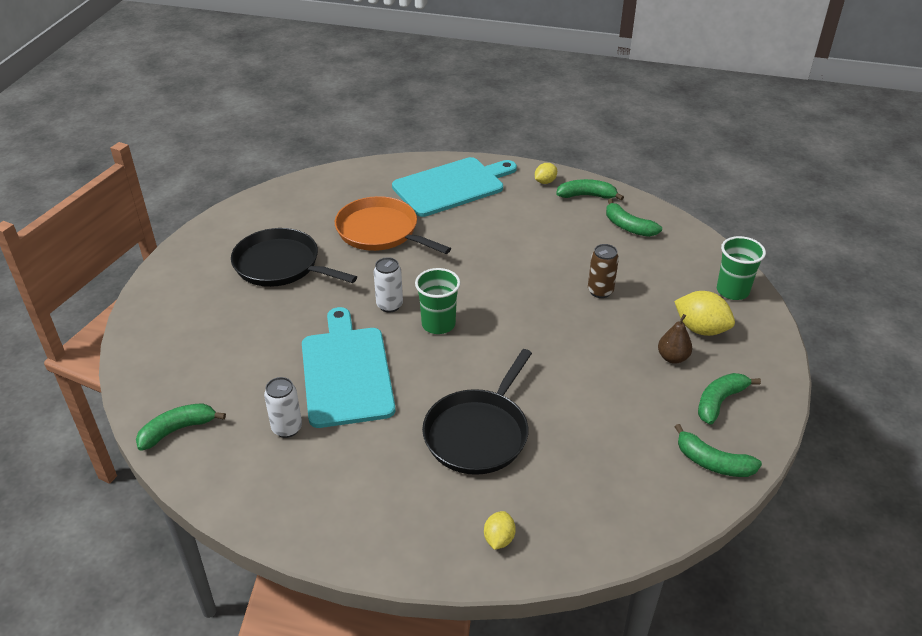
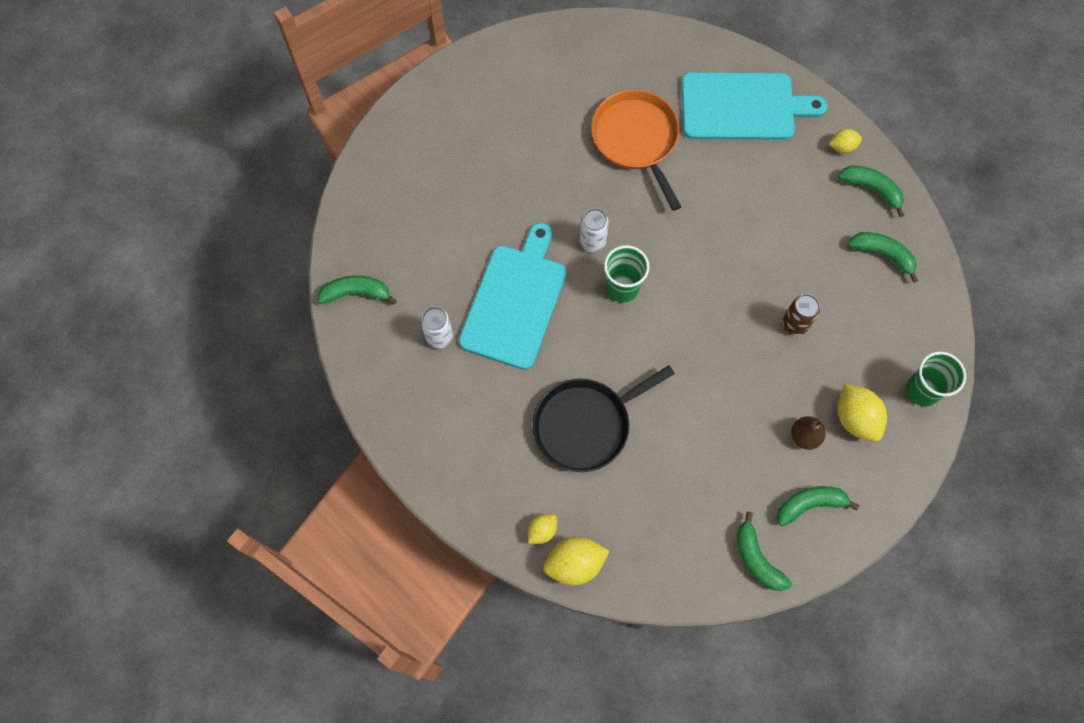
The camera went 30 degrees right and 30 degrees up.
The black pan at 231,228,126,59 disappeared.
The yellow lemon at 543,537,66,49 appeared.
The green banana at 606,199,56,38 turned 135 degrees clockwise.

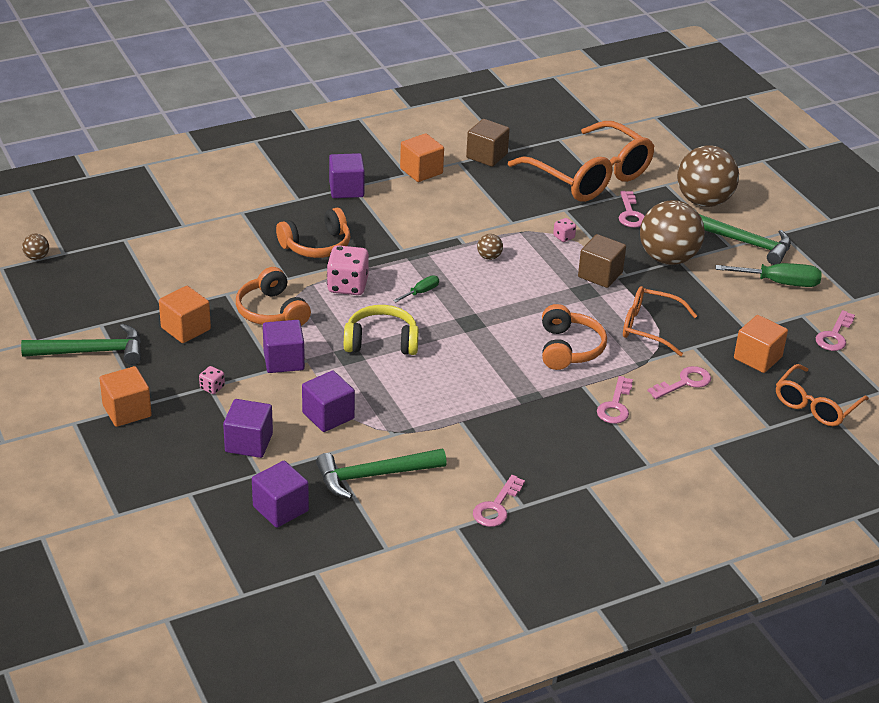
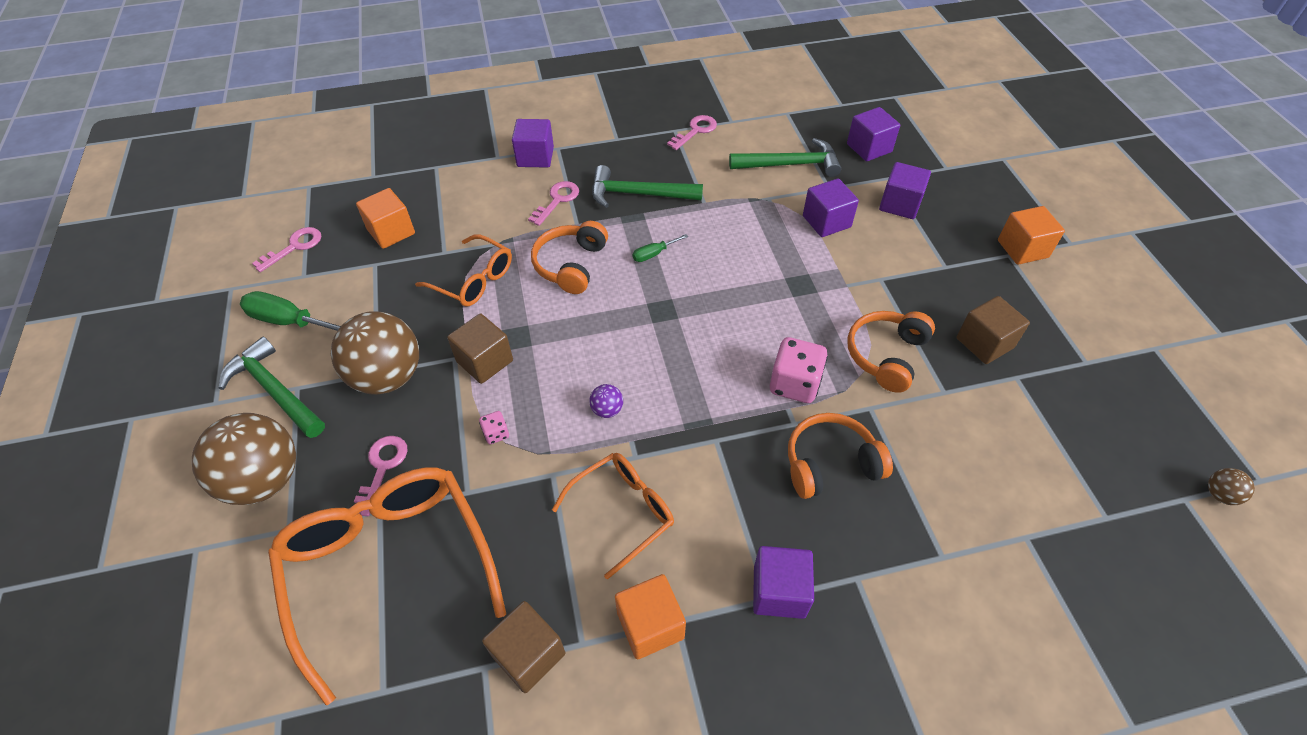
The camera went 165 degrees left and 15 degrees up.
The pink dice at 199,366,26,28 disappeared.
The yellow headphones at 344,305,75,50 disappeared.
The pink key at 648,366,63,33 disappeared.
The green hammer moved from 21,324,120,41 to 592,165,111,43.
The purple cube moved from 263,320,42,53 to 512,119,42,49.
The green screwdriver moved from 393,276,46,26 to 633,234,55,28.
The orange glasses moved from 776,364,93,62 to 552,453,122,127.
The orange cube at 159,286,52,57 became the brown cube at 956,296,74,68.
The brown ball at 477,234,26,26 became the purple ball at 589,384,34,34.
The orange headphones at 236,267,75,59 turned 135 degrees counterclockwise.

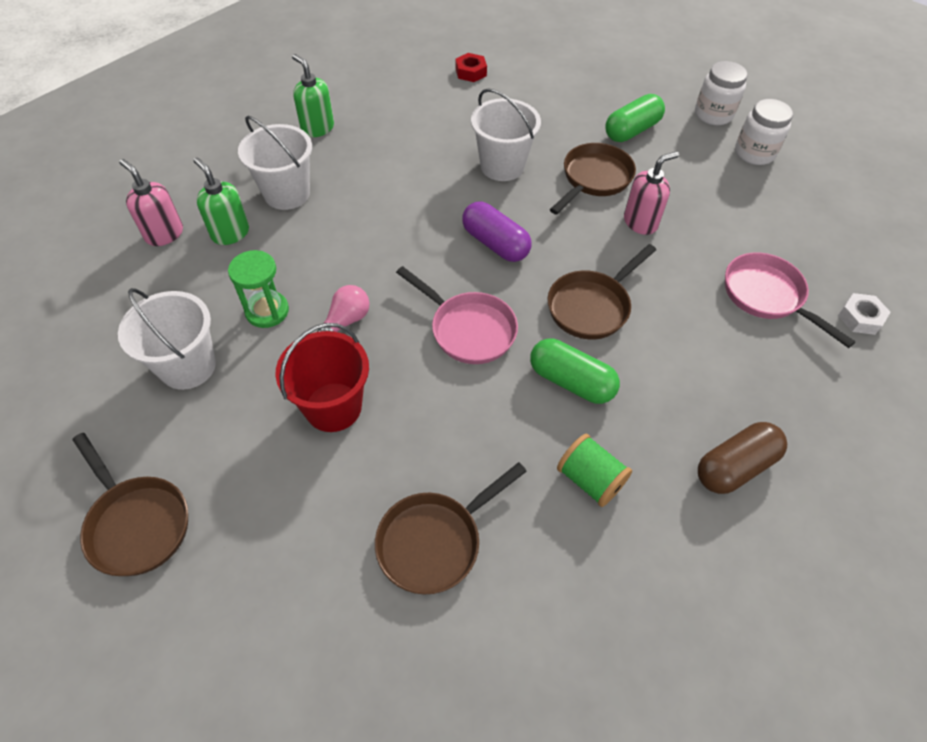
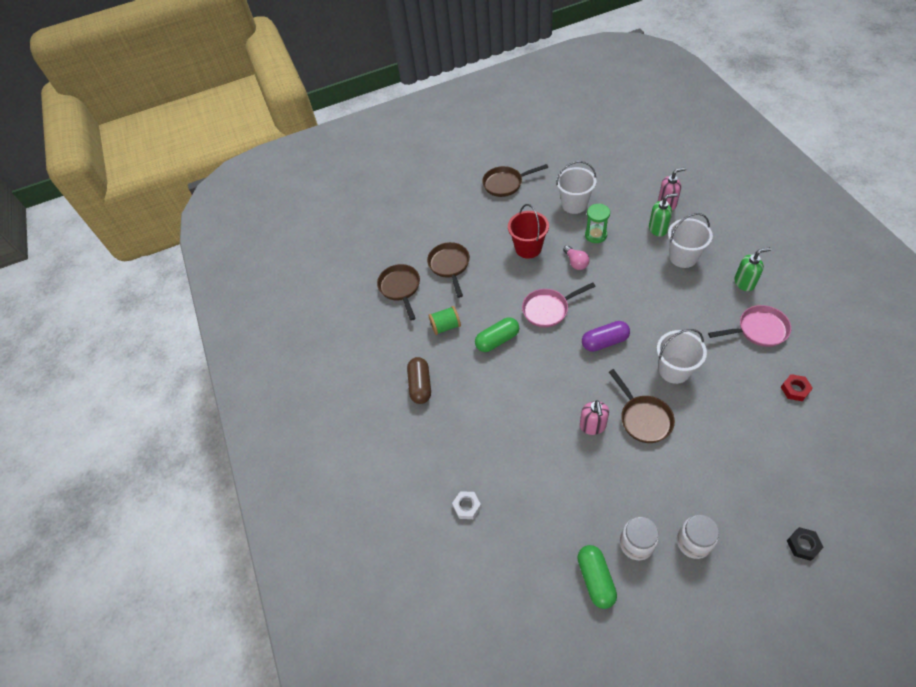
The camera went 125 degrees right and 0 degrees up.
The black nut at 787,527,37,34 appeared.
The brown pan moved from 548,244,108,96 to 377,264,43,57.
The green capsule moved from 605,94,60,48 to 578,545,39,64.
The pink pan moved from 725,252,131,96 to 708,305,83,42.

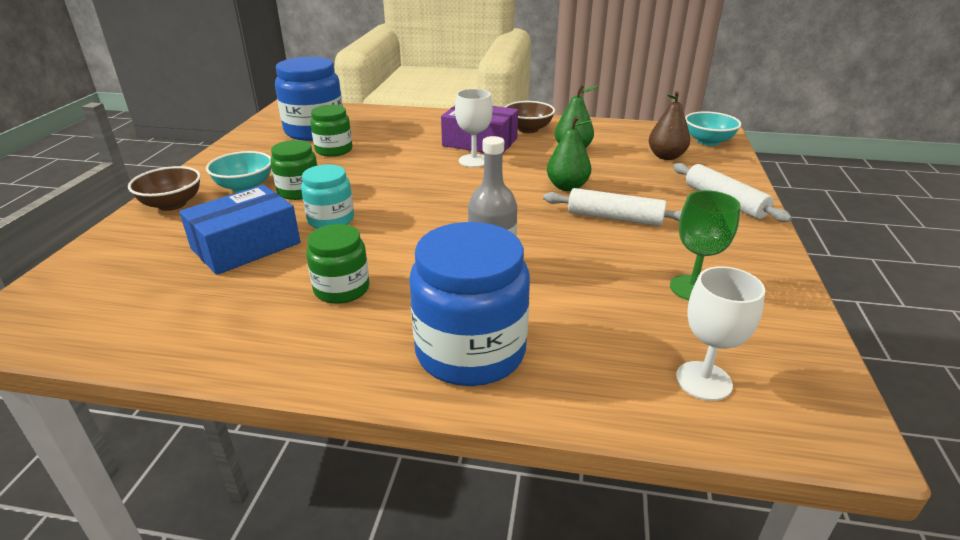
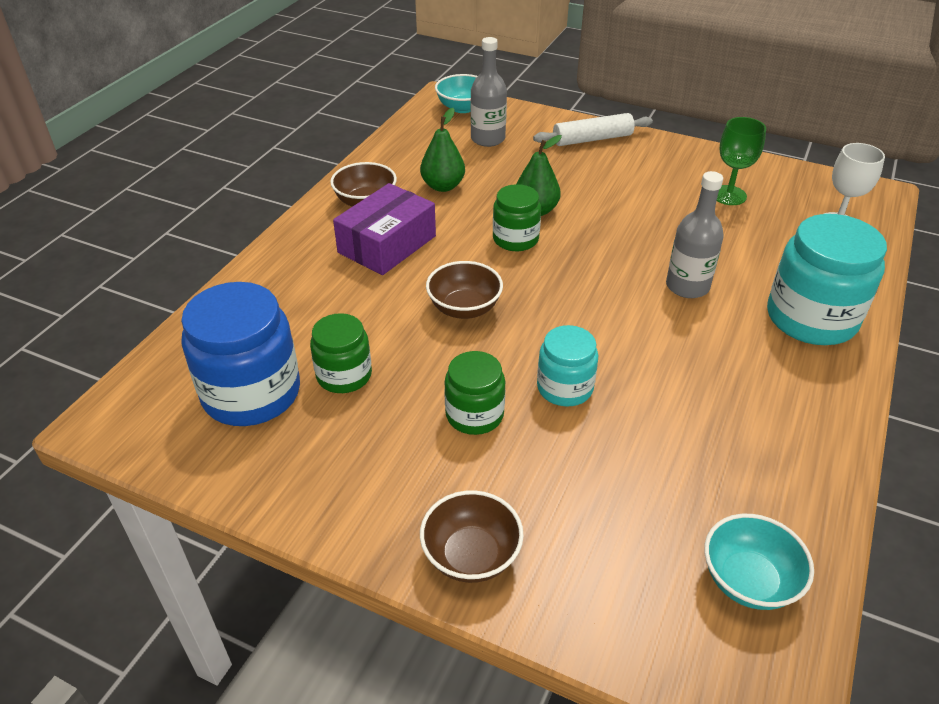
The camera went 75 degrees left and 10 degrees up.
The blue box at 179,185,121,90 disappeared.
The white goblet at 455,89,38,78 disappeared.
The white rolling pin at 543,188,139,38 disappeared.
The brown bowl at 426,261,77,58 appeared.
The turquoise bowl moved from 206,151,65,41 to 704,514,110,96.
The green jar moved from 306,224,64,80 to 493,184,48,67.
The brown pear at 649,91,41,69 was replaced by the grey bottle at 470,37,37,110.
The blue jar at 409,222,121,164 became the turquoise jar at 767,214,120,131.

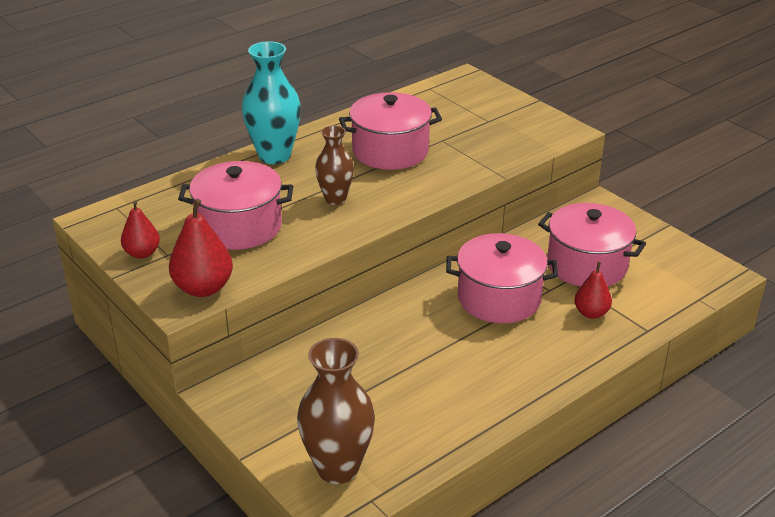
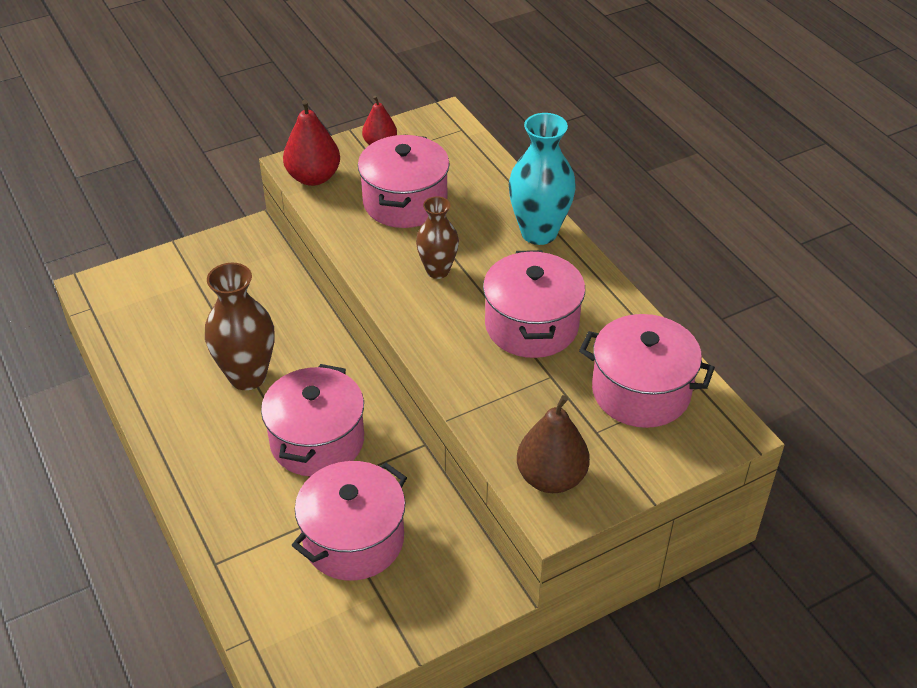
The camera went 100 degrees right and 10 degrees up.
The red pear at 574,262,38,57 disappeared.
The brown pear at 517,395,73,98 appeared.
The pink pot at 579,314,136,114 appeared.
The brown vase moved from 297,338,78,146 to 205,263,69,127.

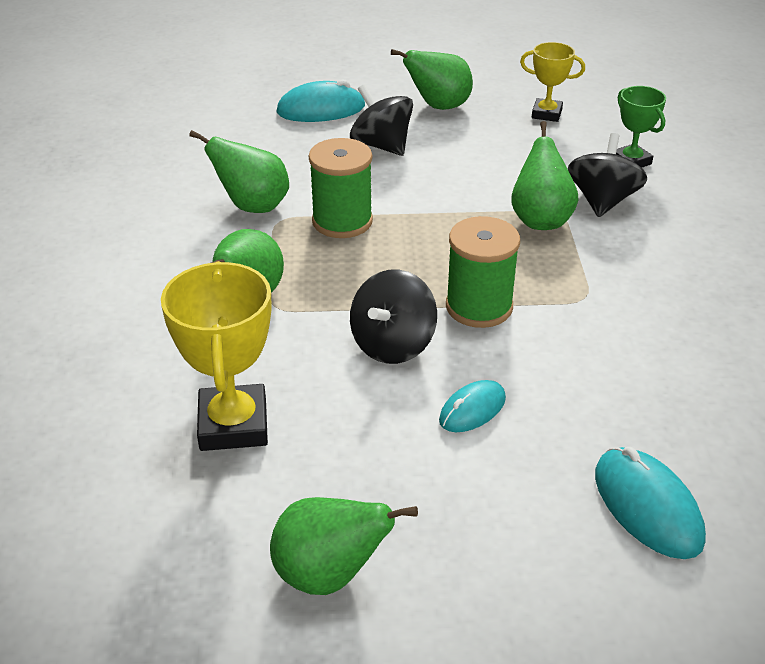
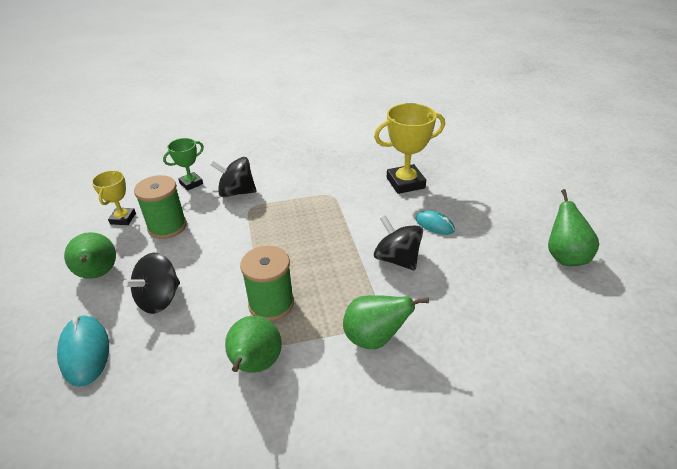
The camera went 100 degrees left and 0 degrees up.
The green pear at 511,121,67,109 disappeared.
The turquoise mouse at 595,447,111,112 disappeared.
The yellow trophy moved from 161,261,111,190 to 374,103,71,91.
The green spool moved from 446,216,74,112 to 134,175,53,64.
The black spinning top at 350,269,87,95 turned 150 degrees counterclockwise.

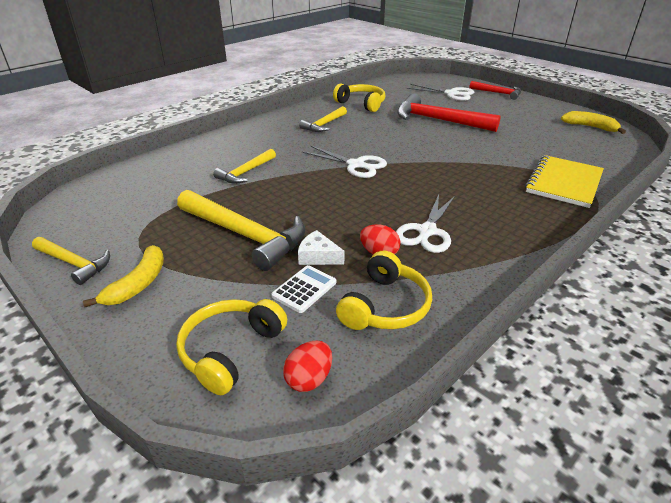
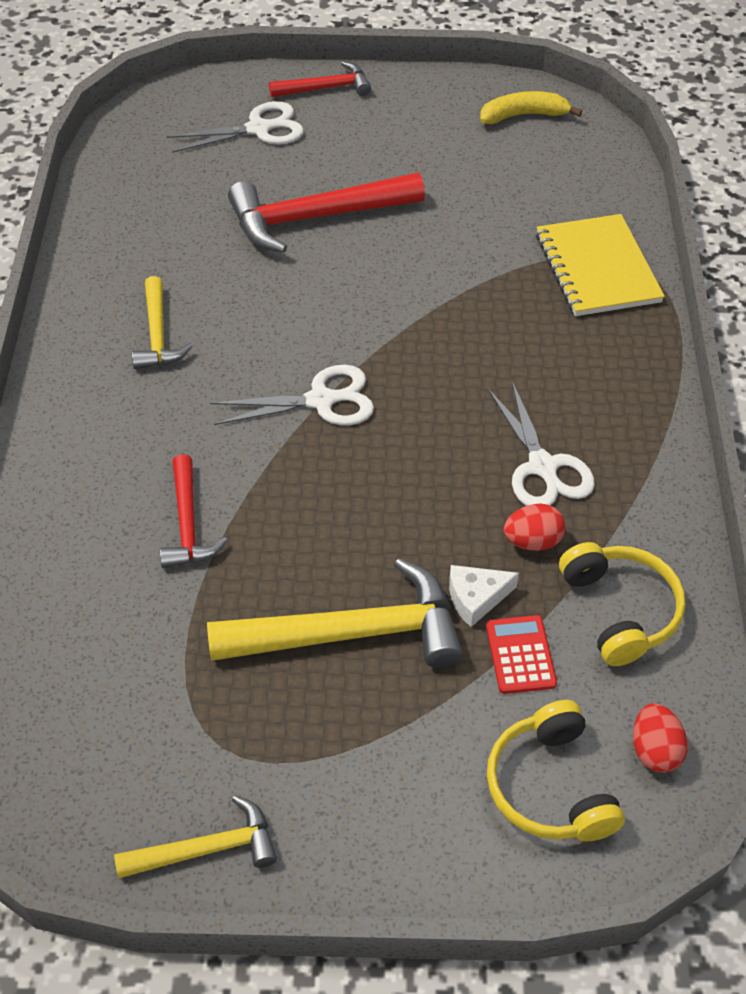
The camera went 45 degrees left and 15 degrees up.
The yellow banana at 83,245,81,62 disappeared.
The yellow headphones at 333,84,52,28 disappeared.
The yellow hammer at 213,149,63,35 became the red hammer at 160,454,68,114.
The white calculator at 271,265,65,48 became the red calculator at 486,615,71,79.

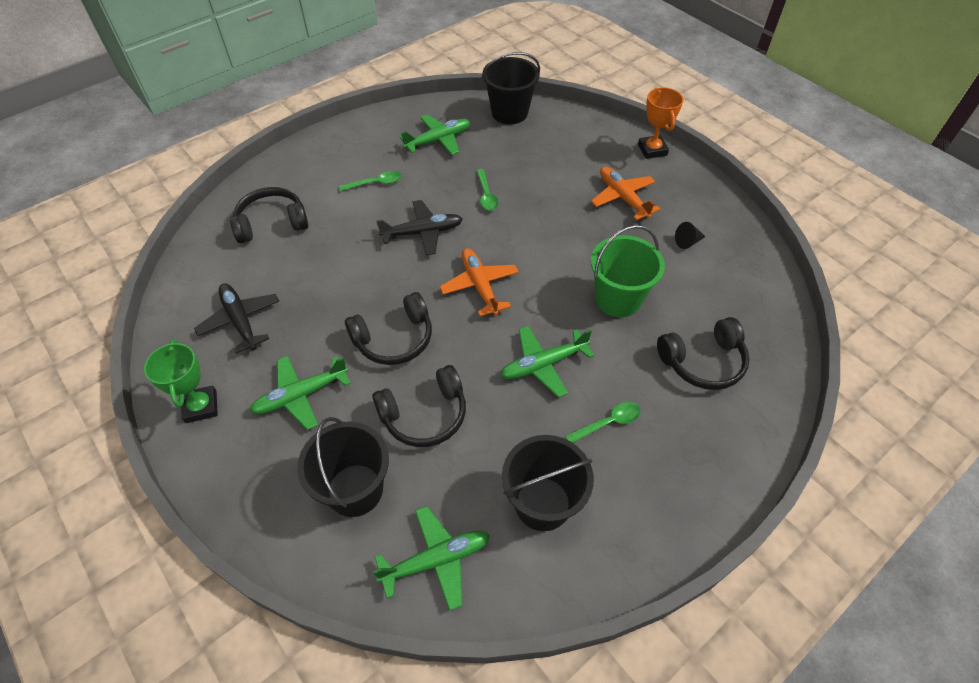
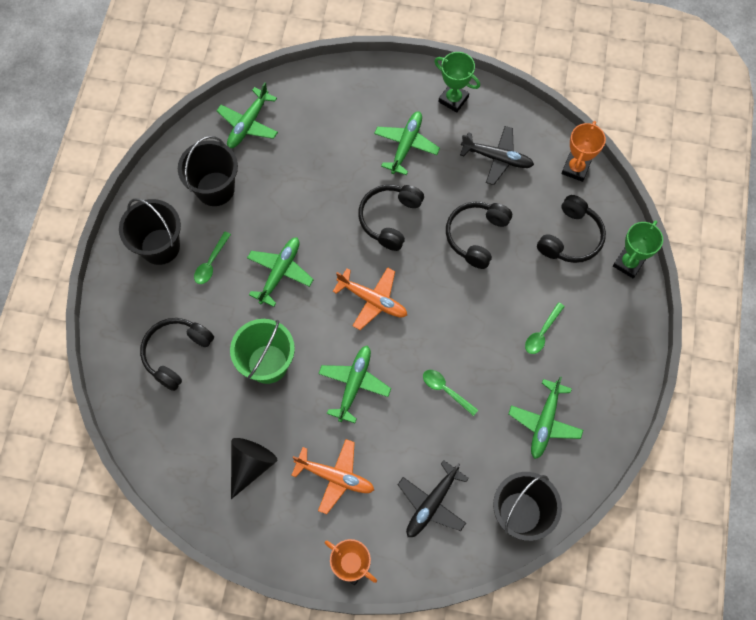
The camera went 140 degrees right and 15 degrees up.
The green plane at 318,345,73,78 appeared.
The orange trophy at 562,121,44,61 appeared.
The green trophy at 613,221,50,57 appeared.
The black bucket moved from 297,417,92,100 to 119,198,62,67.
The black headphones moved from 372,365,94,82 to 446,201,66,68.
The black plane moved from 376,200,87,55 to 398,460,71,77.
The black cone at 675,222,31,27 changed to 1.87 times the size.

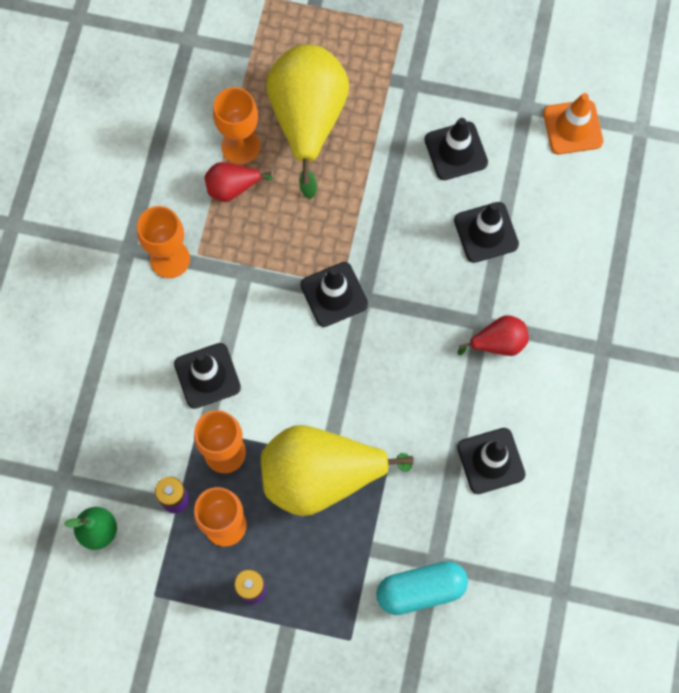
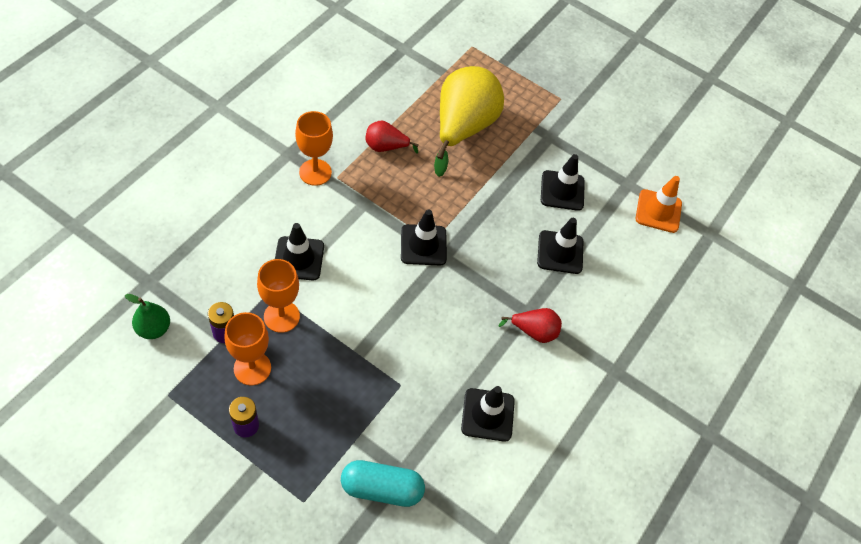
The camera went 15 degrees right and 15 degrees down.
The orange goblet at 213,87,47,78 disappeared.
The yellow pear at 261,425,153,91 disappeared.

